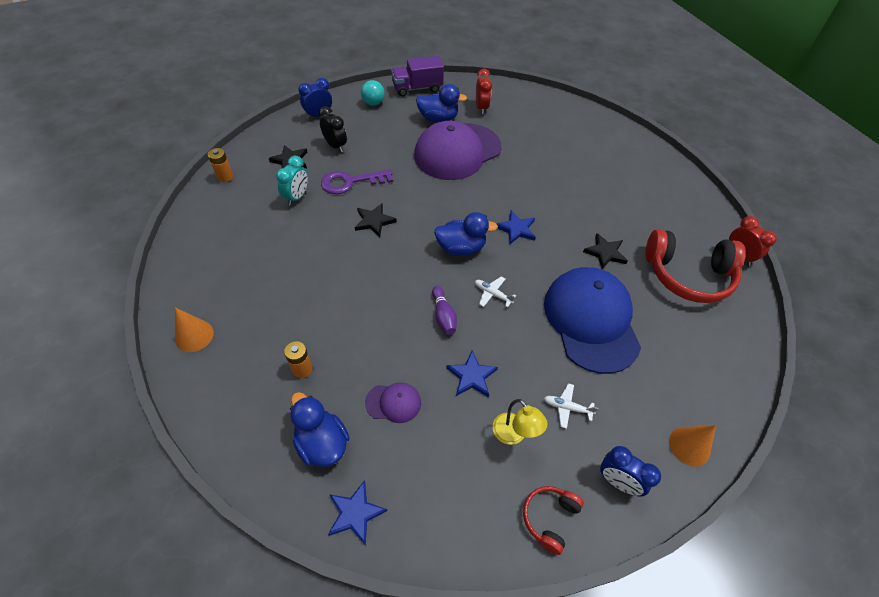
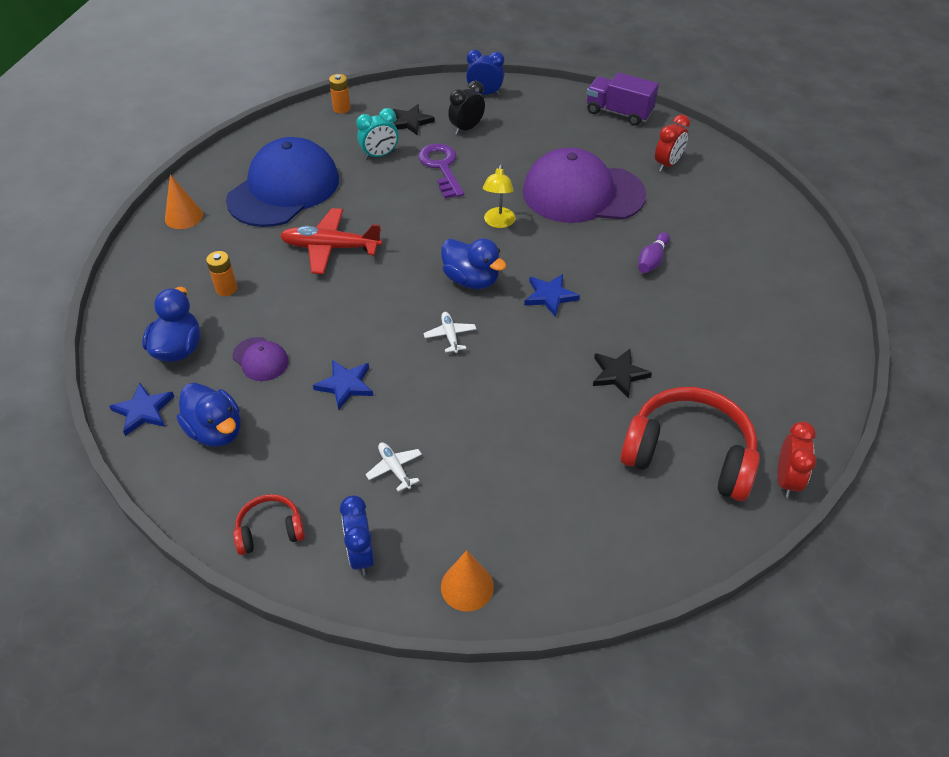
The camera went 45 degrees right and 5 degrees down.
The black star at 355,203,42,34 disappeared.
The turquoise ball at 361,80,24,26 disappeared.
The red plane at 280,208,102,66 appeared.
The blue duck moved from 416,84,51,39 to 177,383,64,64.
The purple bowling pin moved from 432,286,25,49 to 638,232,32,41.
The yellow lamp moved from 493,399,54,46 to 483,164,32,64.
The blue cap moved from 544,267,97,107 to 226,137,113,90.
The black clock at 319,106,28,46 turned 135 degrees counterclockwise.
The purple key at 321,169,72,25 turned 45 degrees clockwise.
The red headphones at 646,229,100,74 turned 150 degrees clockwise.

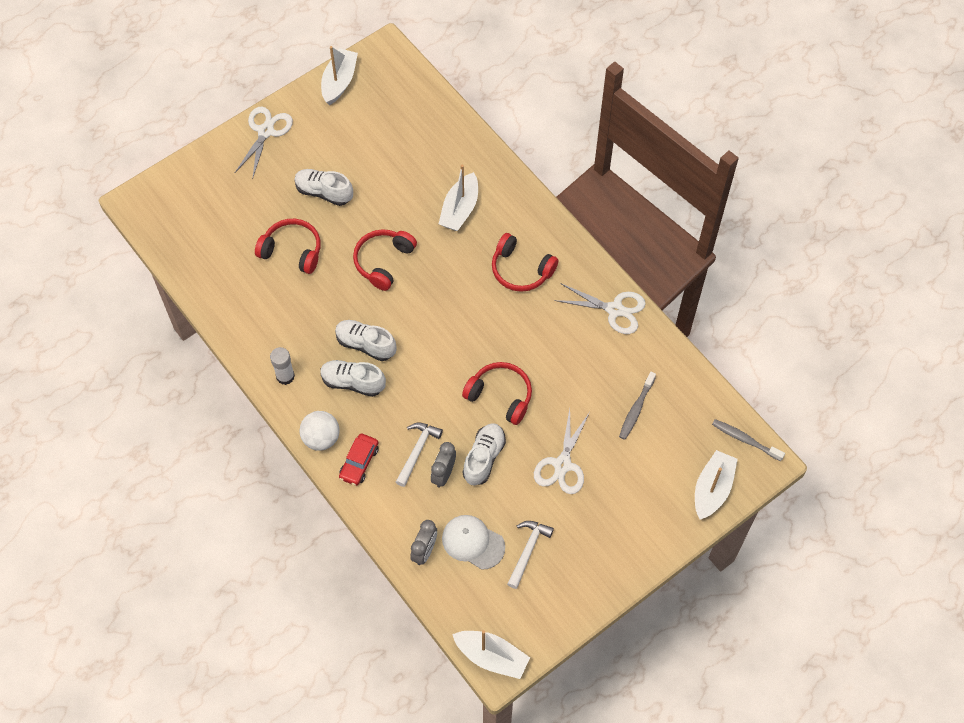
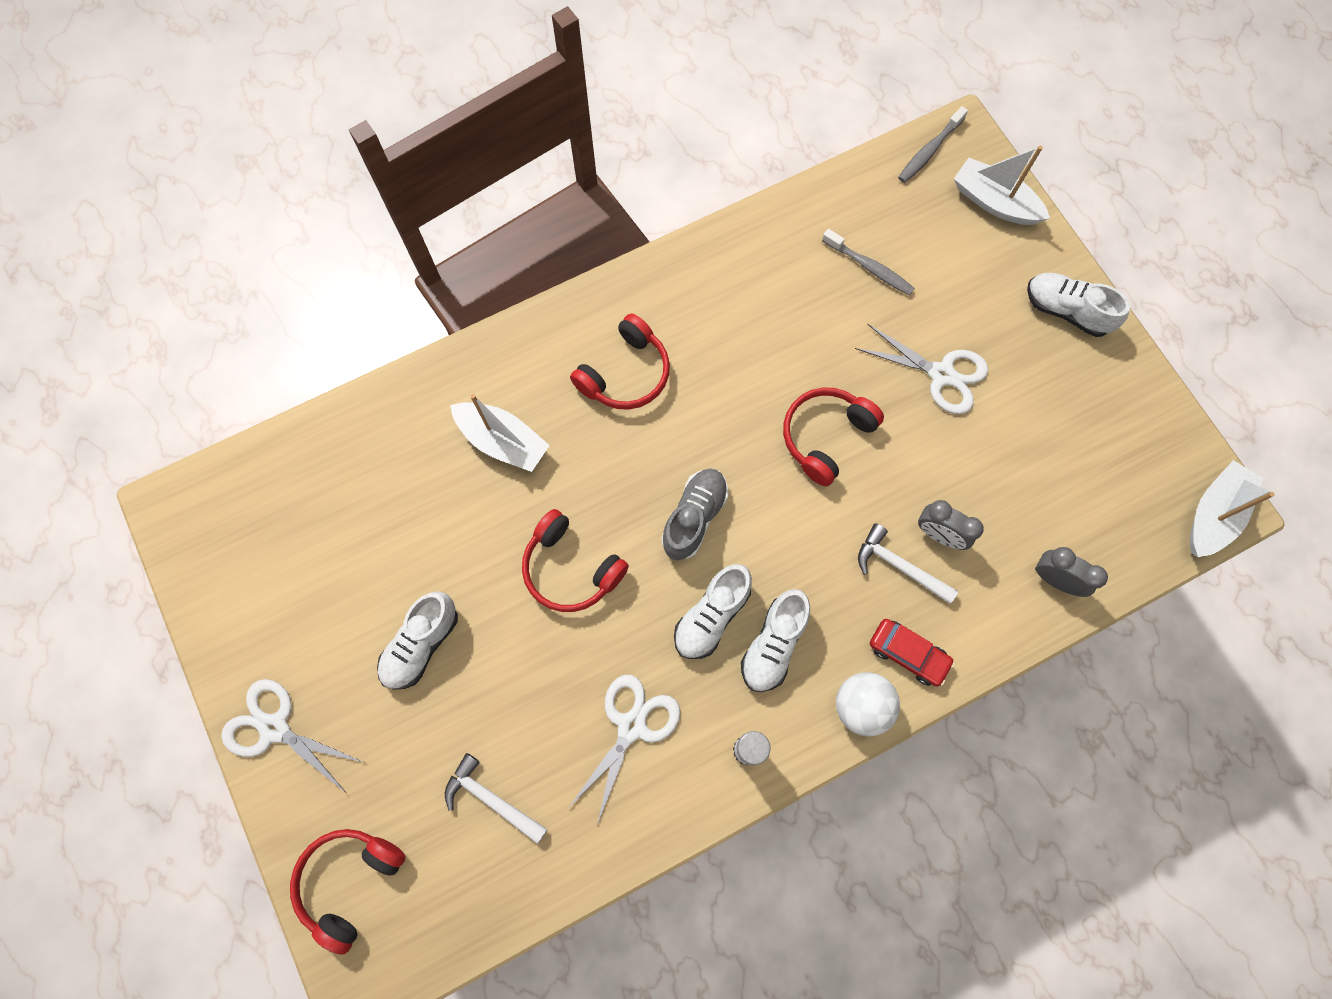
The camera went 80 degrees left and 10 degrees up.
The white boat at 321,46,37,59 disappeared.
The white cap at 442,515,63,55 disappeared.
The grey shoe at 661,468,68,92 appeared.
The red headphones moved from 255,219,66,55 to 290,829,116,126.
The white shoe moved from 462,423,44,62 to 1027,273,103,64.
The white hammer moved from 507,521,47,68 to 445,753,103,91.
The white scissors moved from 554,283,92,51 to 569,675,112,150.

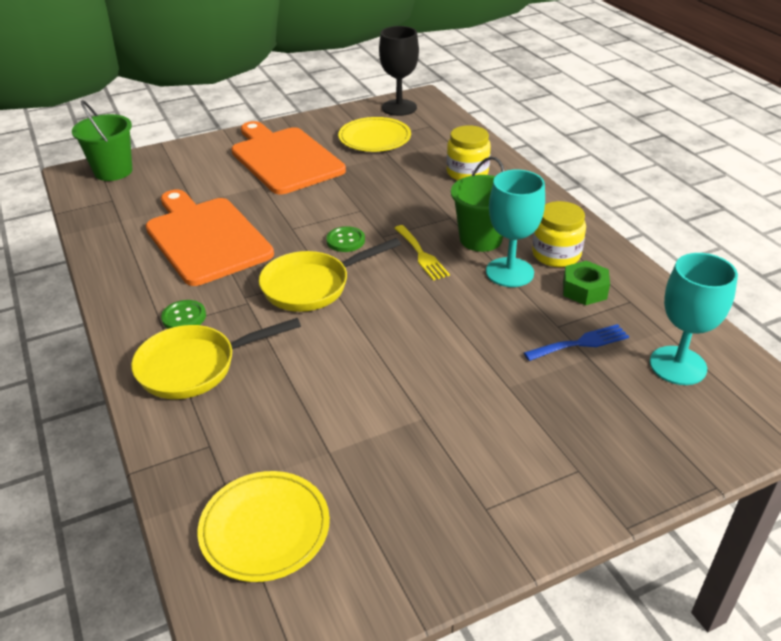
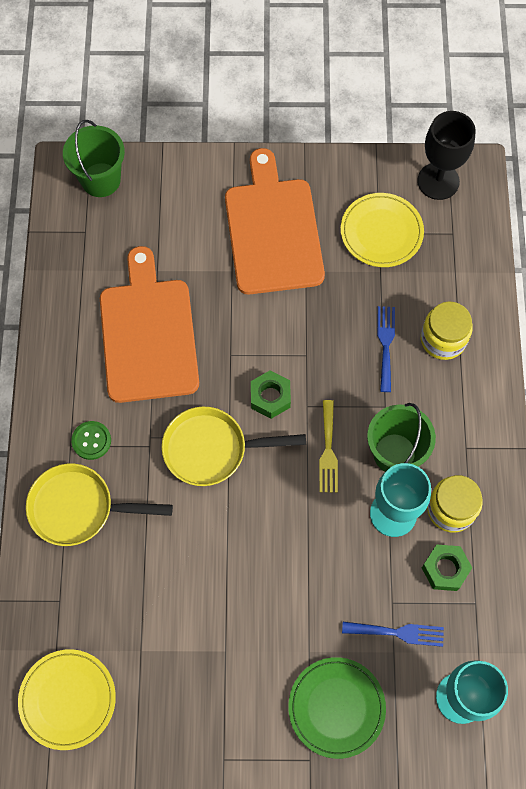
The camera went 25 degrees right and 30 degrees up.
The green plate at 288,657,98,102 appeared.
The blue fork at 377,306,18,86 appeared.
The green button at 326,226,39,26 was replaced by the green nut at 251,370,40,49.

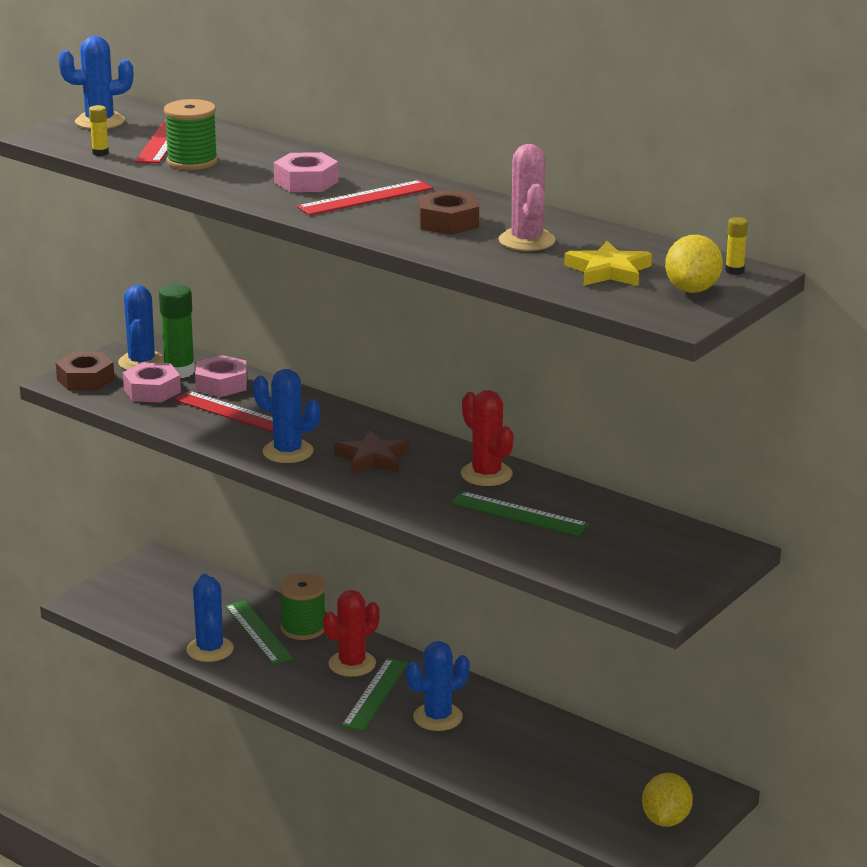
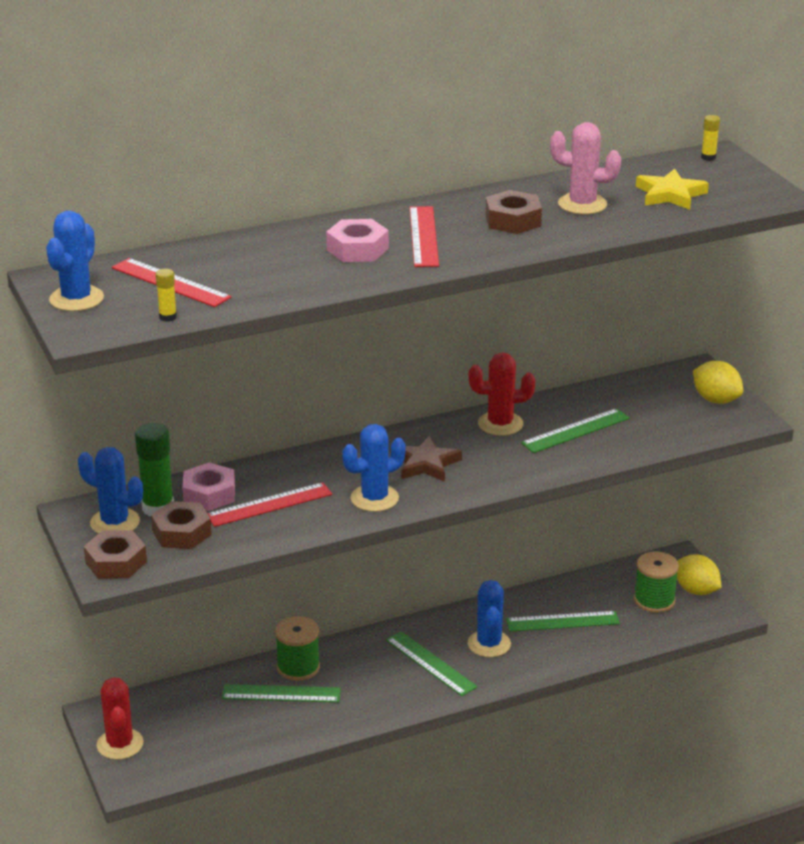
The camera went 60 degrees left and 5 degrees up.
The blue cactus at 186,574,48,88 disappeared.
The green ruler at 506,611,114,21 appeared.
The green spool moved from 164,99,54,71 to 634,552,45,61.
The red cactus moved from 323,590,57,87 to 97,678,46,82.
The yellow lemon moved from 665,235,58,58 to 693,361,50,43.
The pink nut at 123,362,58,41 became the brown nut at 151,501,61,48.

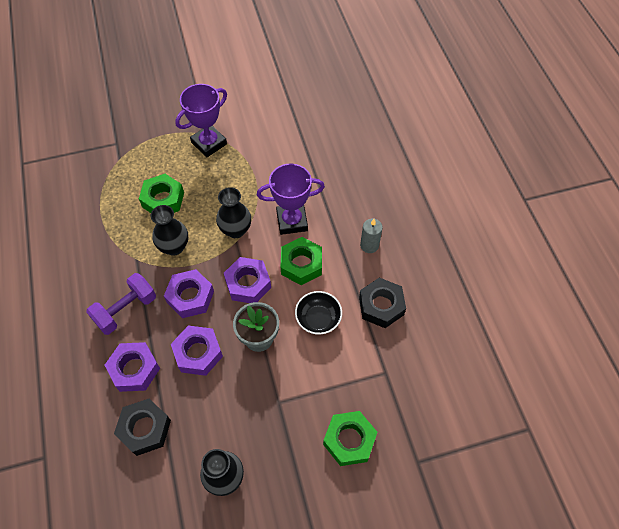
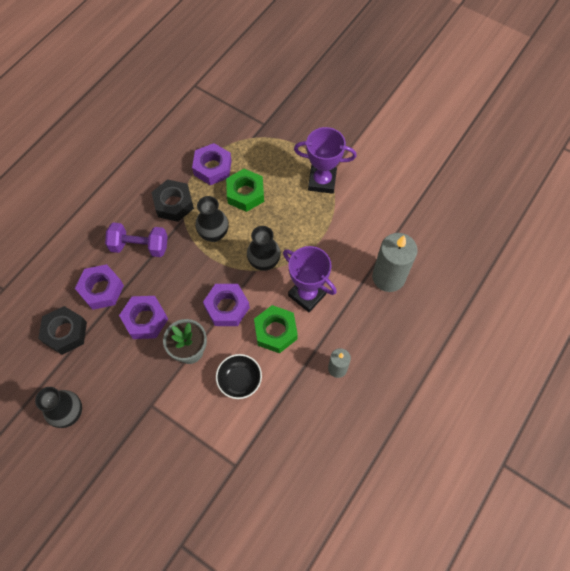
The camera went 50 degrees right and 5 degrees up.
The green nut at 323,411,54,55 disappeared.
The grey candle at 372,233,46,59 appeared.
The purple nut moved from 164,269,50,49 to 192,143,40,42.
The black nut moved from 359,278,47,50 to 151,179,43,43.

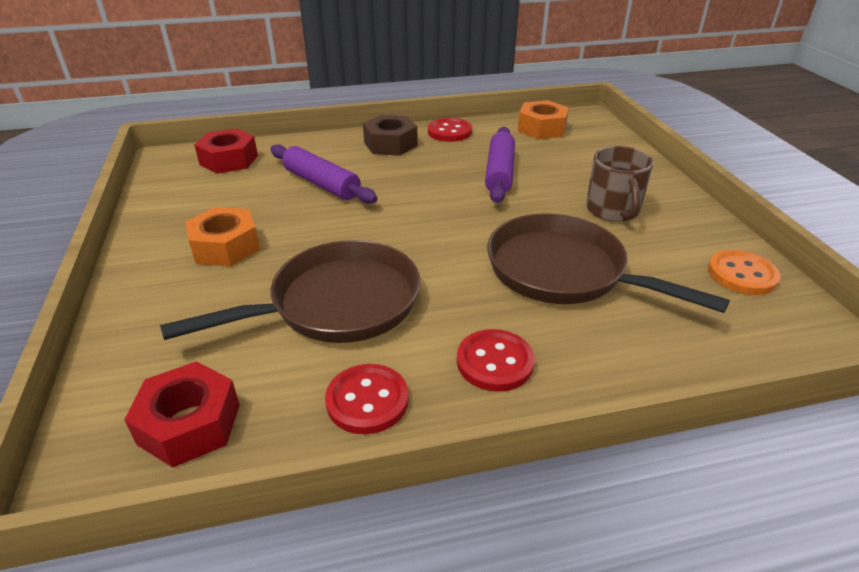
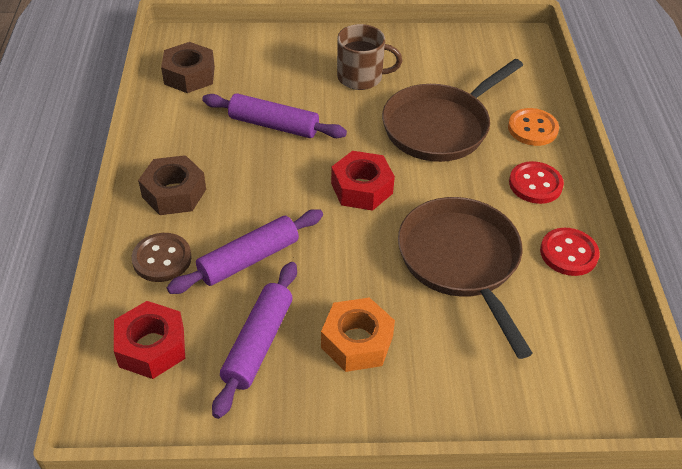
The camera went 80 degrees left and 10 degrees up.
The red button at 428,118,44,24 disappeared.
The brown button at 132,233,60,49 appeared.
The purple rolling pin at 212,262,85,157 appeared.
The red nut moved from 124,361,116,106 to 331,151,64,60.
The orange button moved from 708,250,73,45 to 508,108,51,38.
The orange nut at 518,100,51,39 became the brown nut at 161,42,54,51.

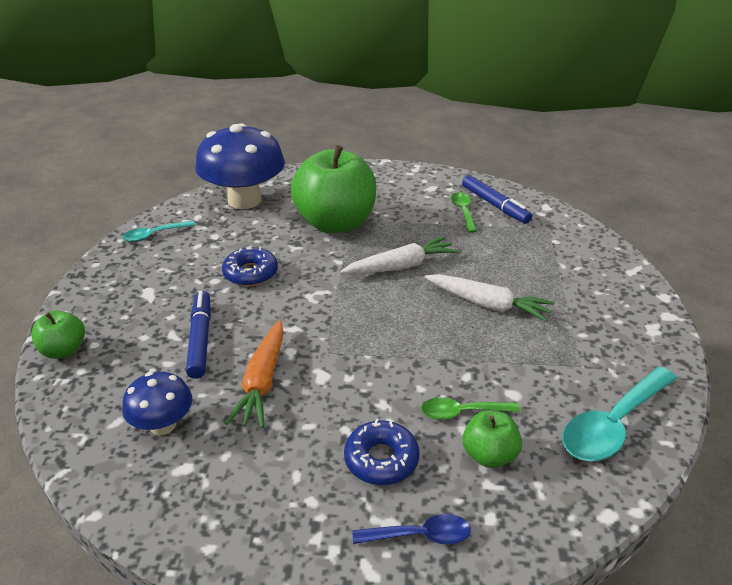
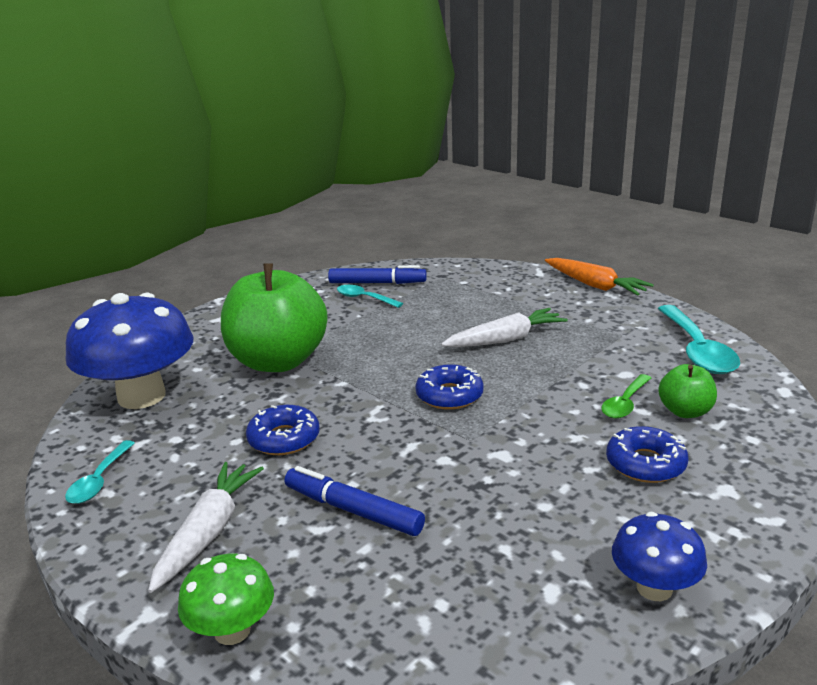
The camera went 50 degrees left and 10 degrees down.
The blue spoon at 353,514,118,30 disappeared.
The blue donut at 415,364,69,46 appeared.
The blue mushroom moved from 122,372,70,63 to 612,512,95,89.
The orange carrot moved from 225,320,59,108 to 545,258,109,38.
The white carrot moved from 341,236,118,38 to 148,462,116,131.
The green apple at 31,311,54,48 was replaced by the green mushroom at 178,553,96,92.
The green spoon at 451,192,26,41 became the turquoise spoon at 337,285,66,23.

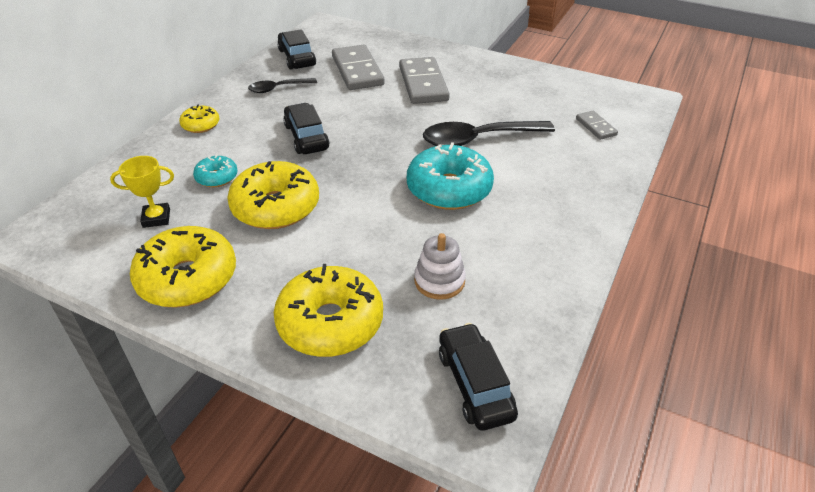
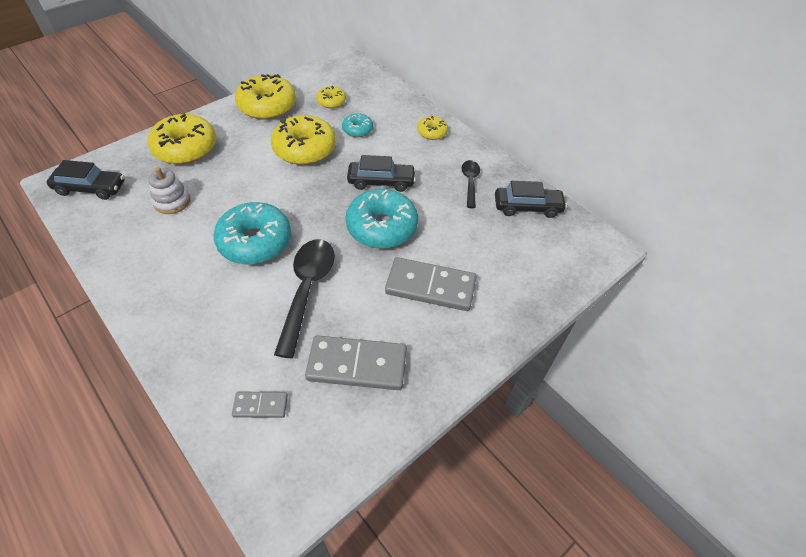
The camera went 110 degrees right and 10 degrees up.
The turquoise donut at 345,189,73,60 appeared.
The grey domino moved from 332,45,52,45 to 305,335,102,55.
The yellow trophy at 110,156,64,72 was replaced by the yellow donut at 316,86,30,22.

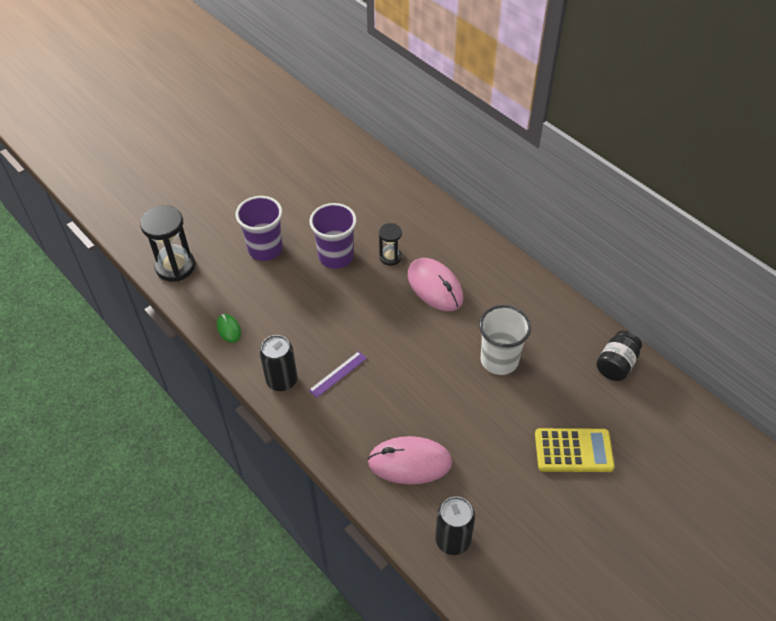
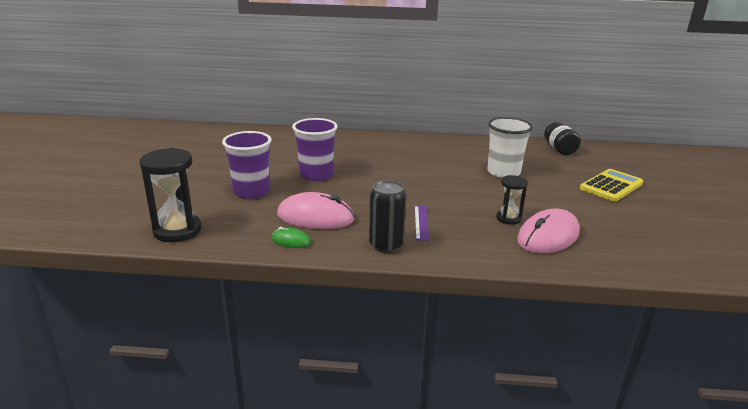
The camera went 45 degrees left and 25 degrees down.
The black can at 435,497,40,58 disappeared.
The black hourglass moved from 379,223,23,43 to 496,175,32,50.
The pink mouse moved from 408,258,55,53 to 277,192,78,37.

